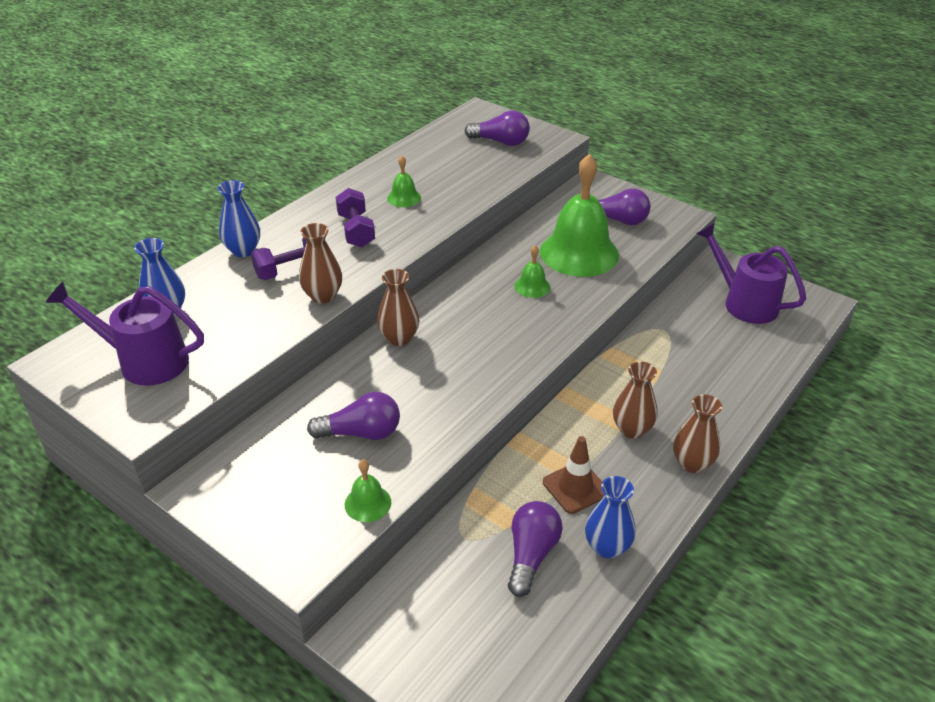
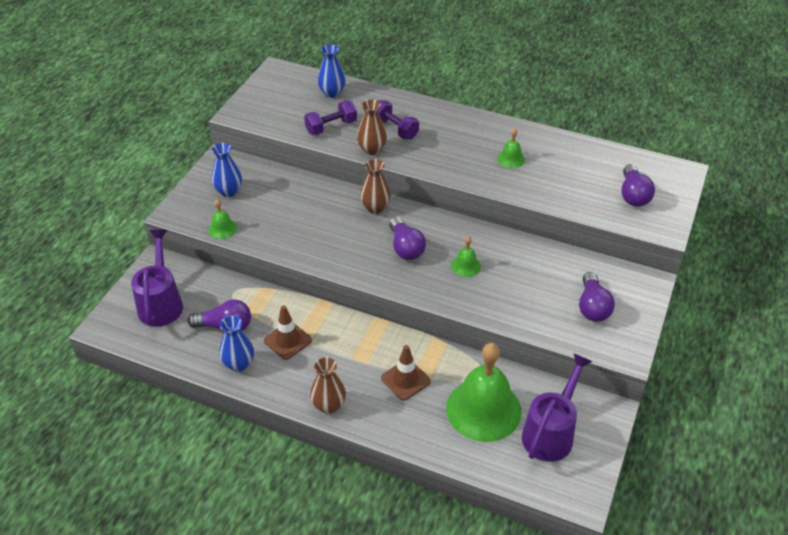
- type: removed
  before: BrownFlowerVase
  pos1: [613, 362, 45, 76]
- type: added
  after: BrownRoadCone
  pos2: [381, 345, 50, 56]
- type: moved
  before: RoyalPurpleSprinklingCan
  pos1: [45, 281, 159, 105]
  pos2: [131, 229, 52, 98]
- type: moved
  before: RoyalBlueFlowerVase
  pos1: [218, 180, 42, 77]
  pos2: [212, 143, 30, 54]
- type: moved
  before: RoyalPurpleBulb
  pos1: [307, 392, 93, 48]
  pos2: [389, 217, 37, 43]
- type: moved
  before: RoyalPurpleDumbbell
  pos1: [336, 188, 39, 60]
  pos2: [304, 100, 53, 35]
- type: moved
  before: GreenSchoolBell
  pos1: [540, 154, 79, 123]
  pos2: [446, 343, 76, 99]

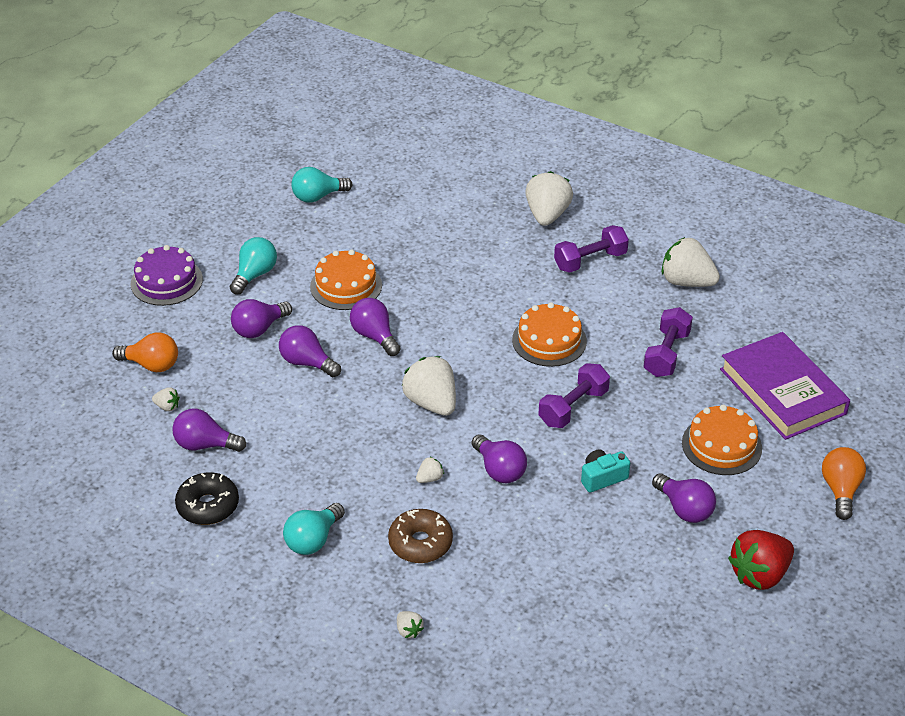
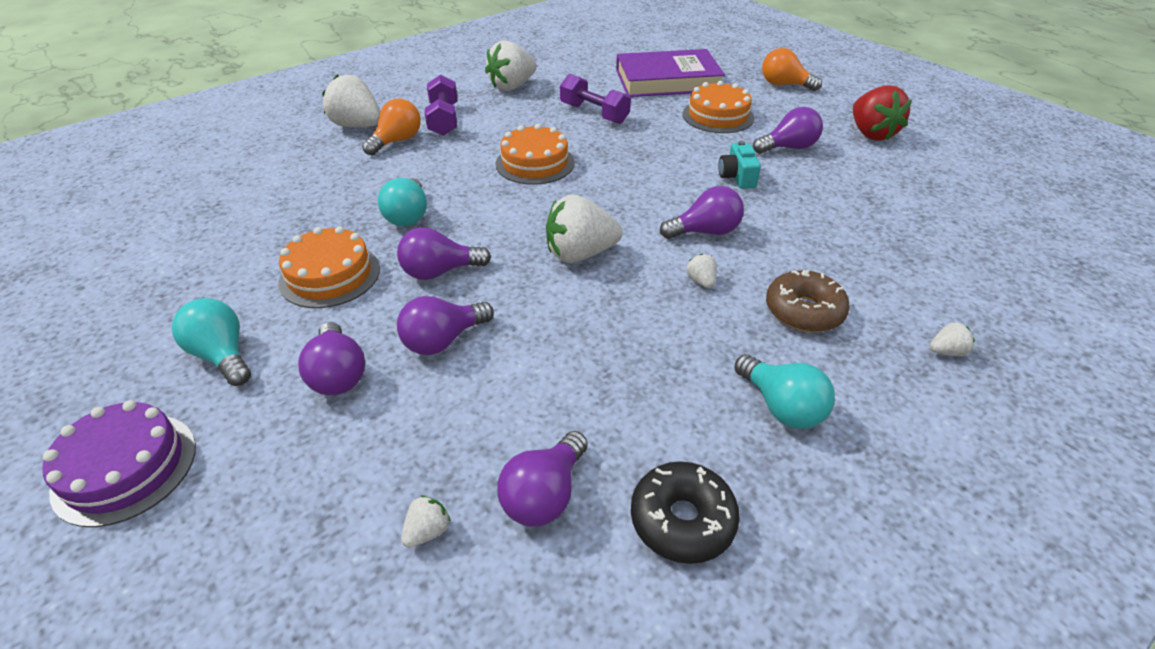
- type: removed
  before: RoyalPurpleDumbbell
  pos1: [538, 363, 72, 65]
- type: moved
  before: OrangeBulb
  pos1: [112, 332, 66, 40]
  pos2: [362, 99, 59, 57]
- type: moved
  before: TurquoiseBulb
  pos1: [291, 167, 62, 36]
  pos2: [378, 178, 49, 48]

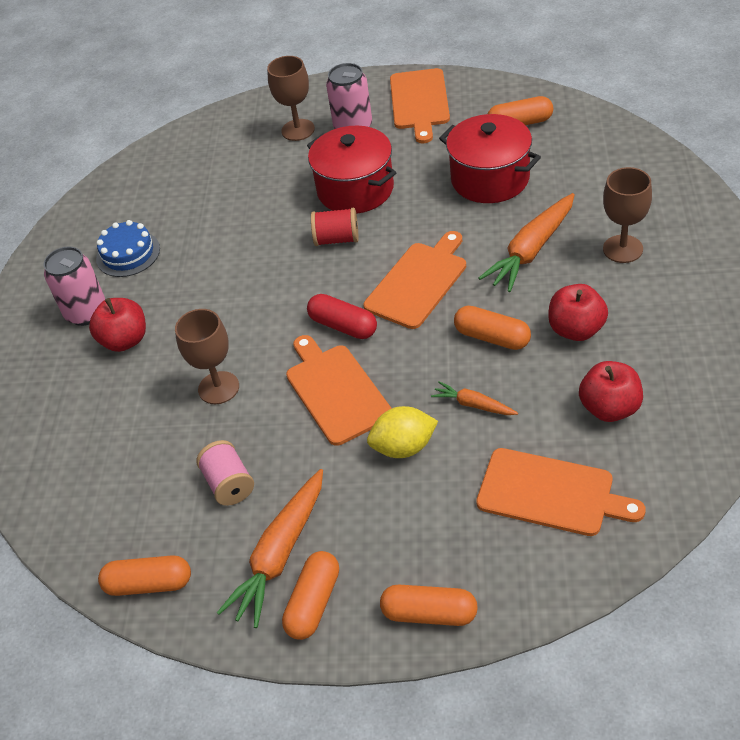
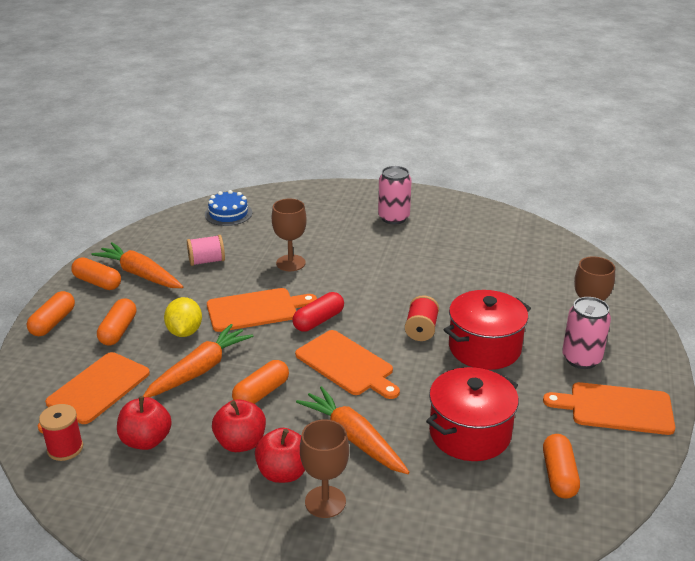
- type: added
  after: CrimsonReelOfThread
  pos2: [39, 404, 44, 57]
- type: moved
  before: CrimsonAppleFruit
  pos1: [89, 298, 57, 54]
  pos2: [255, 428, 50, 55]
- type: moved
  before: RoyalBlueCake
  pos1: [96, 220, 64, 57]
  pos2: [205, 190, 47, 36]
- type: moved
  before: OrangePillShape
  pos1: [98, 555, 93, 41]
  pos2: [97, 298, 39, 48]
- type: resized
  before: OrangeToyCarrot
  pos1: [431, 381, 87, 34]
  pos2: [143, 324, 110, 73]
  scale: 1.91

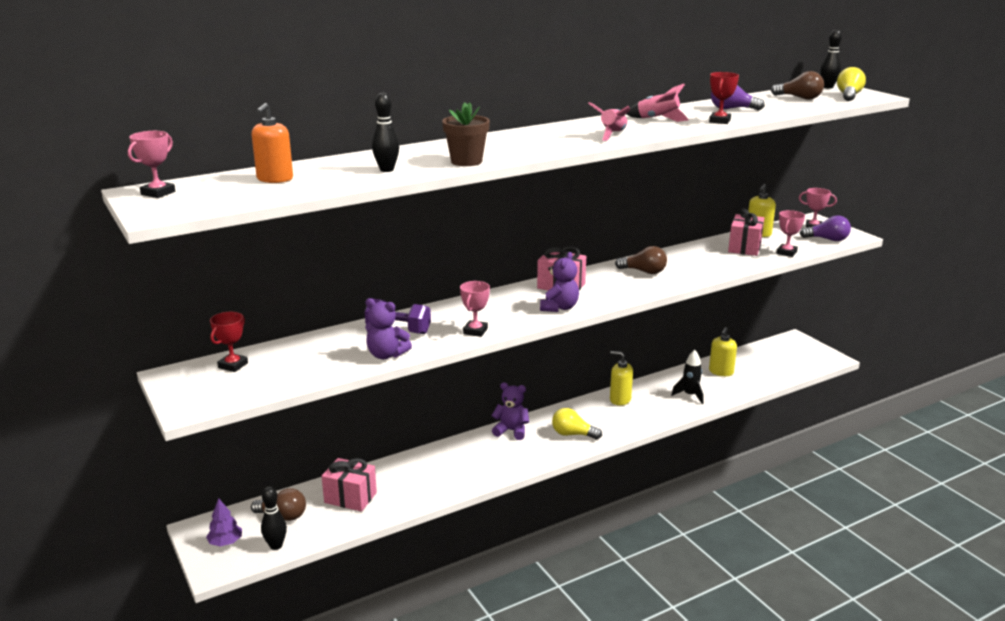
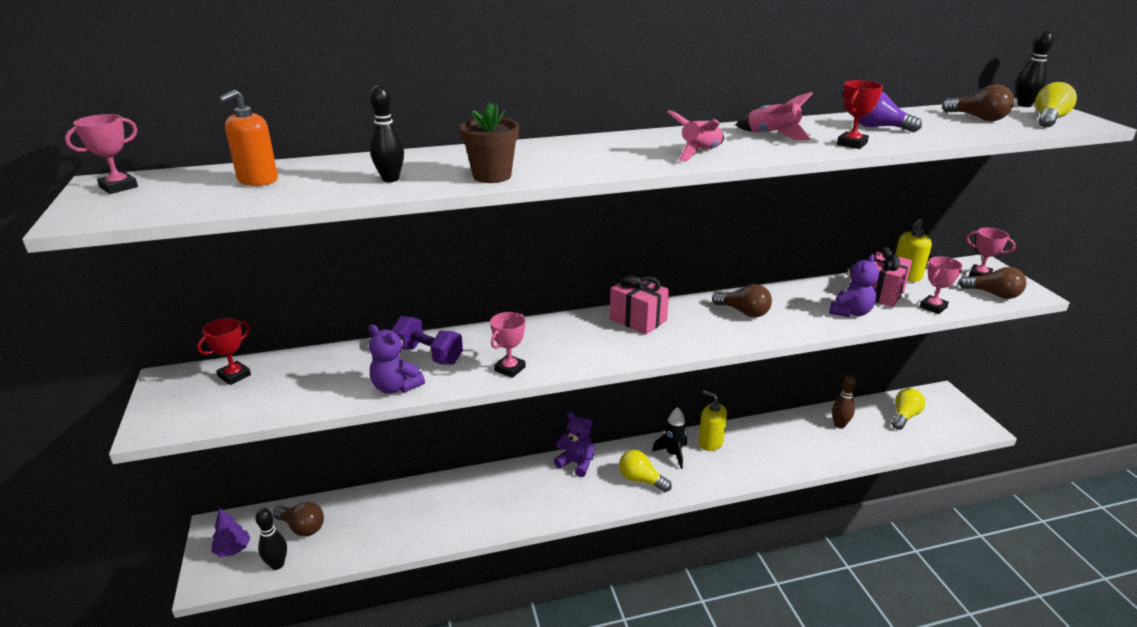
- type: removed
  before: PinkPresent
  pos1: [322, 458, 55, 54]
- type: added
  after: GoldenBulb
  pos2: [892, 388, 33, 42]
- type: moved
  before: RoyalPurpleTeddy
  pos1: [540, 252, 39, 60]
  pos2: [829, 254, 50, 63]
- type: moved
  before: BlackSpaceship
  pos1: [671, 350, 32, 54]
  pos2: [652, 407, 35, 62]
- type: replaced
  before: GoldenSoapDispenser
  after: BrownBowlingPin
  pos1: [709, 327, 28, 49]
  pos2: [832, 375, 24, 54]
- type: recoloured
  before: RoyalPurpleBulb
  after: BrownBulb
  pos1: [800, 215, 51, 26]
  pos2: [958, 267, 69, 32]

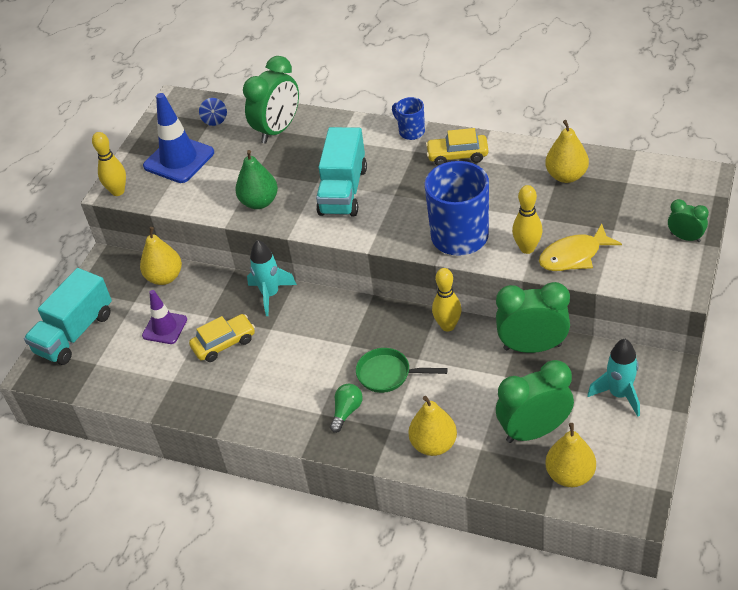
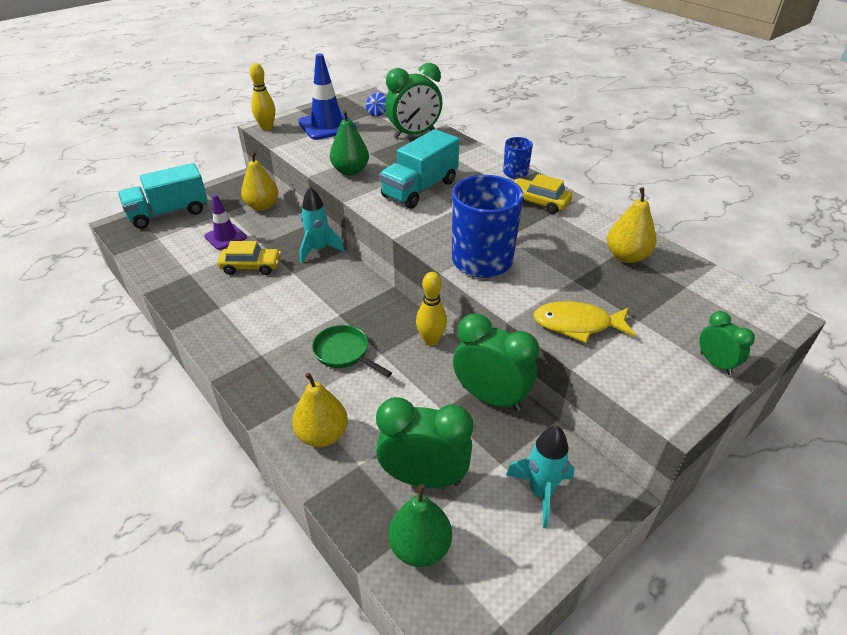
- type: removed
  before: GreenBulb
  pos1: [330, 384, 33, 49]
- type: removed
  before: GoldenBowlingPin
  pos1: [512, 185, 31, 69]
- type: recoloured
  before: GoldenToyPear
  after: GreenToyPear
  pos1: [545, 423, 51, 64]
  pos2: [388, 484, 64, 83]

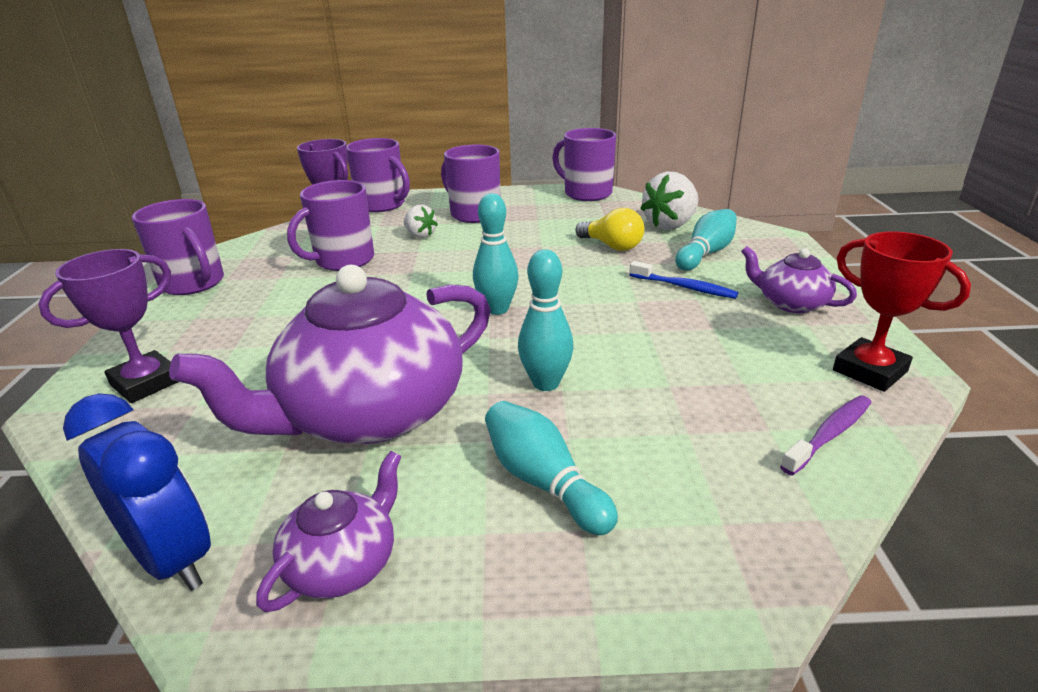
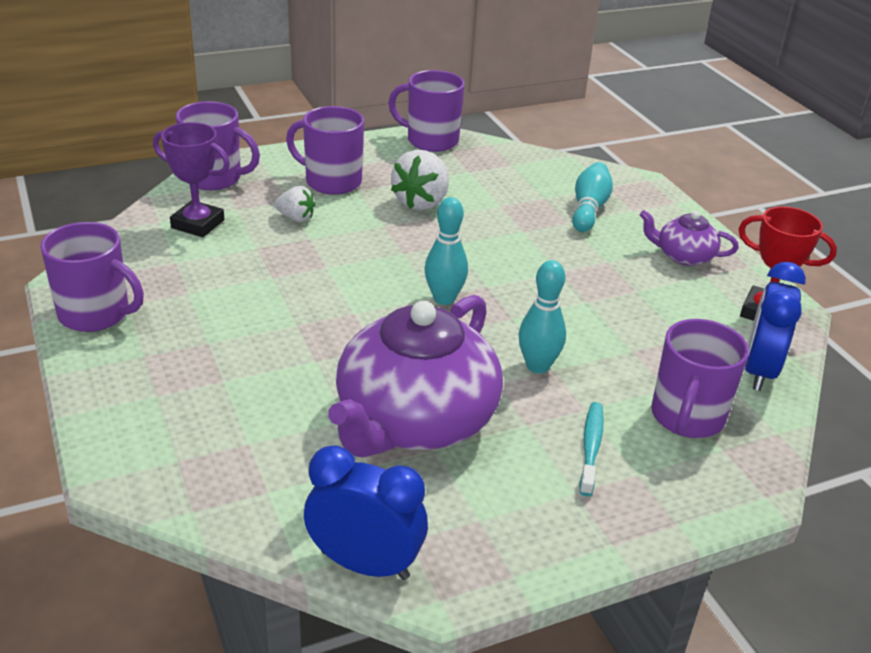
- type: removed
  before: RoyalPurplePrizeCup
  pos1: [38, 249, 140, 154]
- type: removed
  before: RoyalPurpleTeapot
  pos1: [256, 451, 145, 162]
- type: removed
  before: GoldenBulb
  pos1: [575, 208, 70, 43]
- type: removed
  before: RoyalBlueToothBrush
  pos1: [629, 261, 109, 38]
- type: moved
  before: RoyalPurpleCoffeeMug
  pos1: [287, 180, 87, 91]
  pos2: [651, 319, 98, 119]
- type: moved
  before: SnowWhiteStrawberry
  pos1: [640, 172, 58, 58]
  pos2: [391, 150, 58, 60]
- type: replaced
  before: TurquoiseBowlingPin
  after: TurquoiseToothBrush
  pos1: [485, 401, 133, 134]
  pos2: [579, 402, 25, 94]
- type: replaced
  before: RoyalPurpleToothBrush
  after: RoyalBlueClock
  pos1: [780, 395, 92, 81]
  pos2: [745, 262, 61, 129]

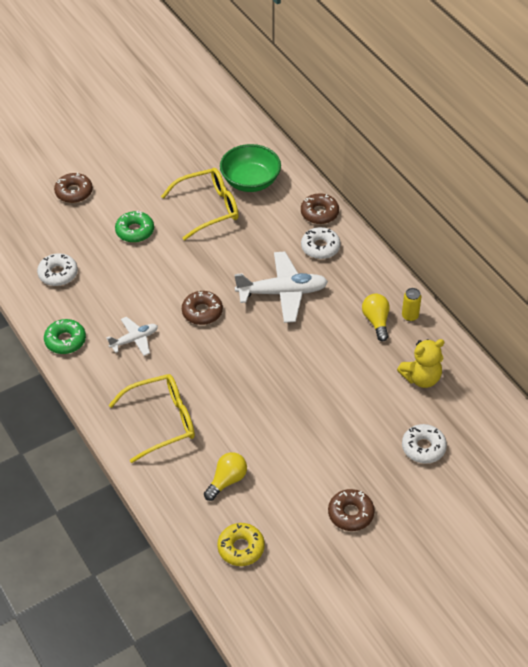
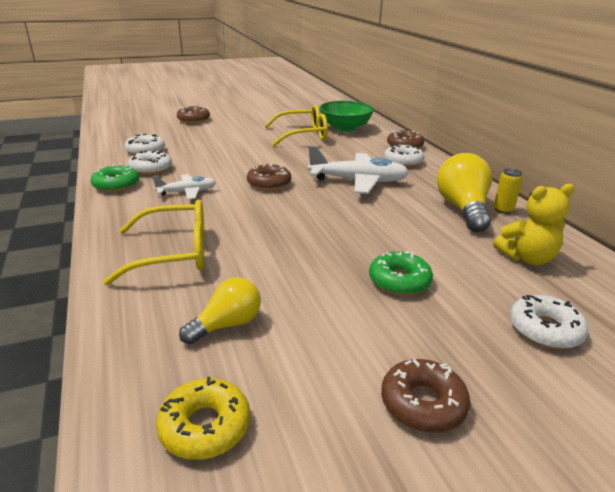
- type: added
  after: SnowWhiteGlazedDonut
  pos2: [128, 150, 44, 25]
- type: moved
  before: GreenGlazedDonut
  pos1: [115, 210, 39, 33]
  pos2: [369, 251, 64, 44]
- type: resized
  before: GoldenBulb
  pos1: [362, 294, 28, 47]
  pos2: [437, 153, 55, 79]
  scale: 1.64

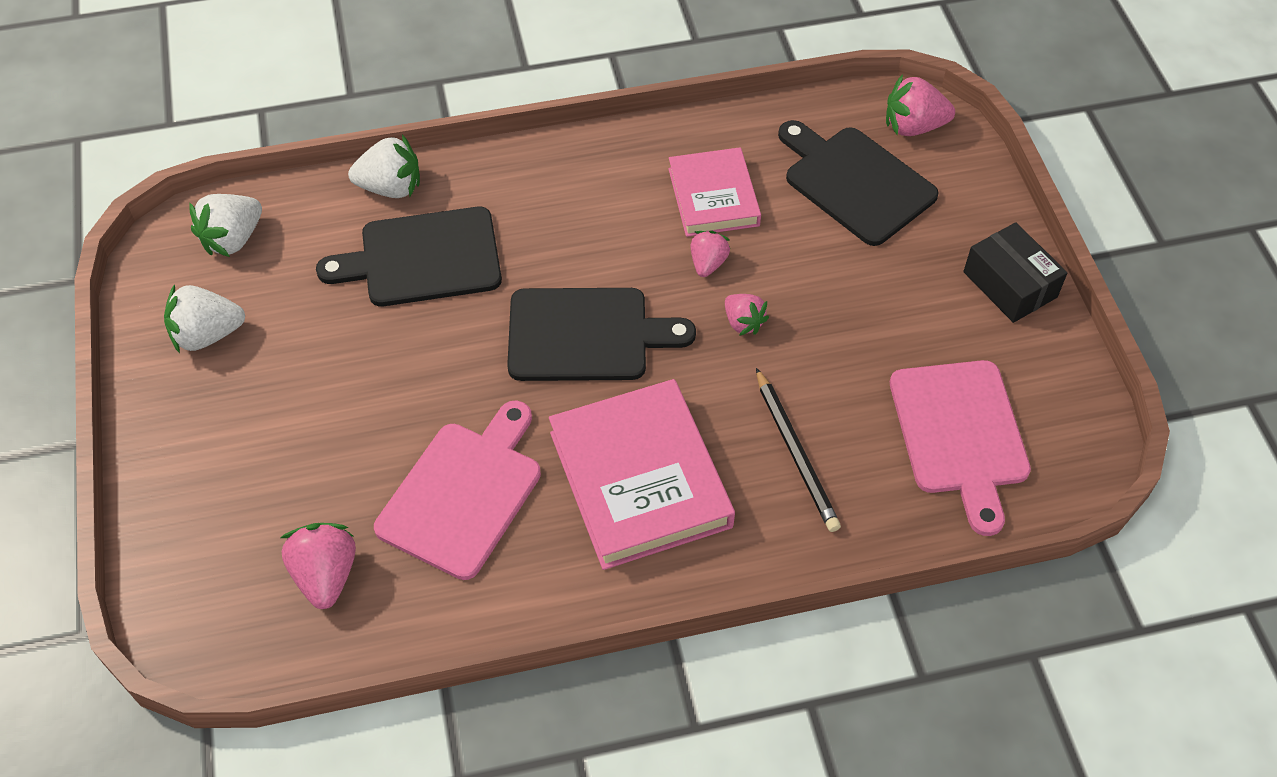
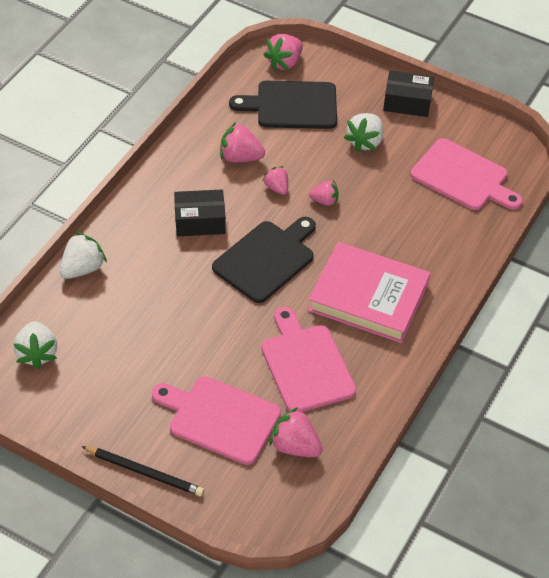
- type: removed
  before: BlackChoppingBoard
  pos1: [316, 207, 186, 99]
- type: added
  after: PinkChoppingBoard
  pos2: [152, 376, 129, 89]
- type: added
  after: BlackPackage
  pos2: [174, 190, 52, 46]
- type: moved
  before: SnowWhiteStrawberry
  pos1: [164, 284, 81, 69]
  pos2: [344, 113, 39, 39]
- type: moved
  before: BlackPencil
  pos1: [756, 368, 85, 164]
  pos2: [81, 446, 123, 50]
- type: replaced
  before: PinkBook
  after: PinkStrawberry
  pos1: [668, 147, 93, 90]
  pos2: [220, 122, 45, 41]

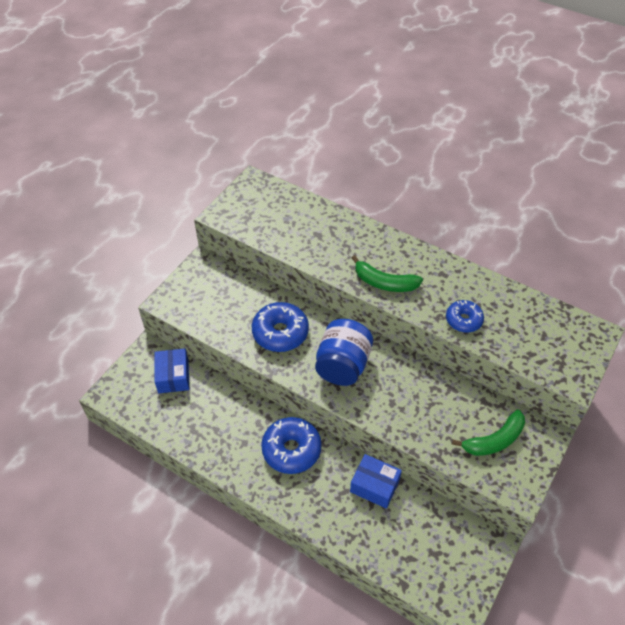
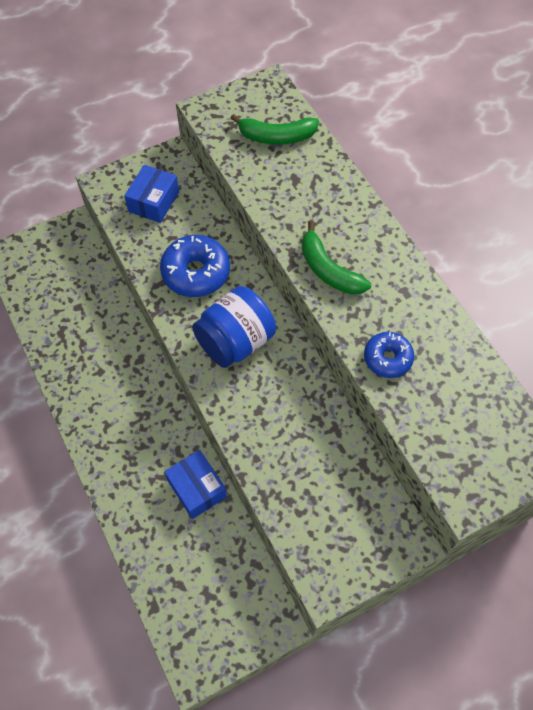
- type: removed
  before: RoyalBlueGlazedDonut
  pos1: [261, 417, 61, 57]
- type: moved
  before: RoyalBluePackage
  pos1: [154, 349, 35, 44]
  pos2: [124, 165, 55, 58]
- type: moved
  before: GreenBanana
  pos1: [452, 409, 73, 47]
  pos2: [231, 114, 88, 31]

